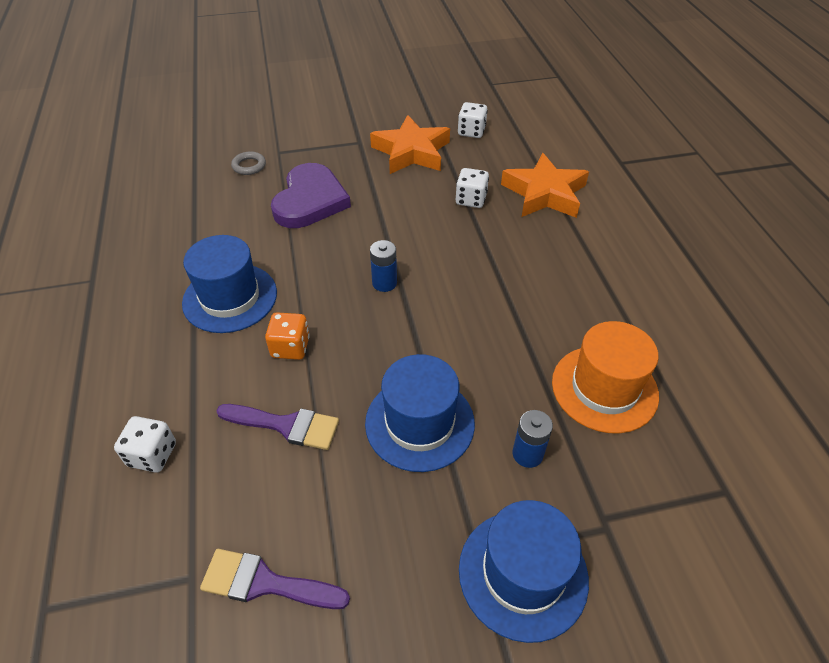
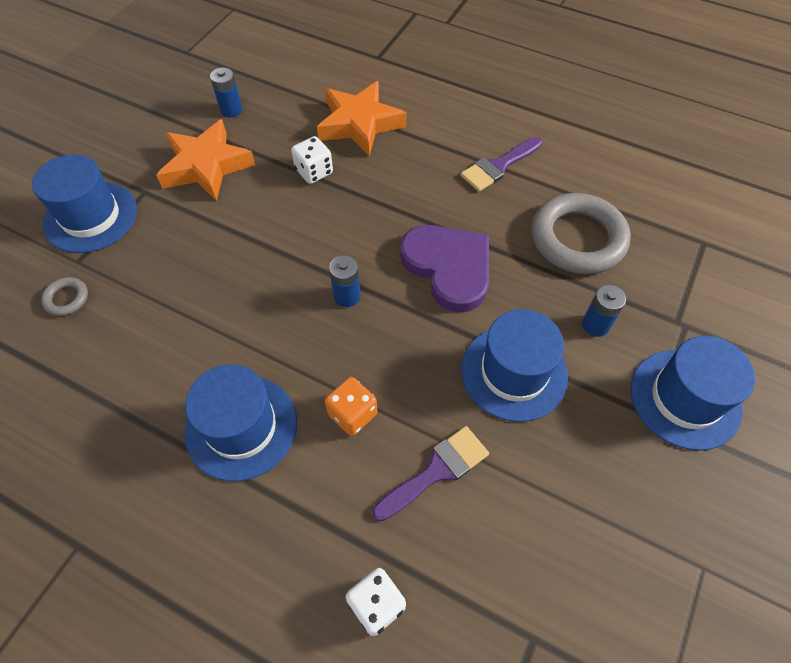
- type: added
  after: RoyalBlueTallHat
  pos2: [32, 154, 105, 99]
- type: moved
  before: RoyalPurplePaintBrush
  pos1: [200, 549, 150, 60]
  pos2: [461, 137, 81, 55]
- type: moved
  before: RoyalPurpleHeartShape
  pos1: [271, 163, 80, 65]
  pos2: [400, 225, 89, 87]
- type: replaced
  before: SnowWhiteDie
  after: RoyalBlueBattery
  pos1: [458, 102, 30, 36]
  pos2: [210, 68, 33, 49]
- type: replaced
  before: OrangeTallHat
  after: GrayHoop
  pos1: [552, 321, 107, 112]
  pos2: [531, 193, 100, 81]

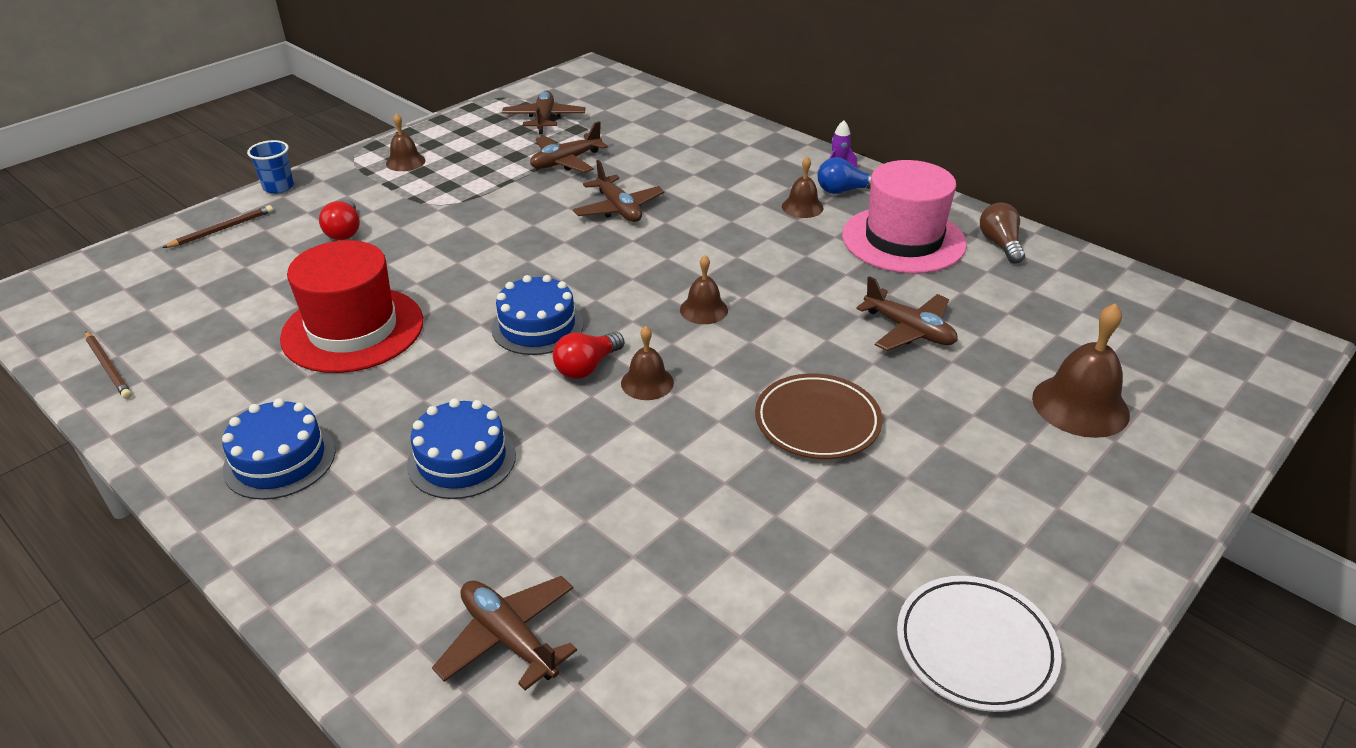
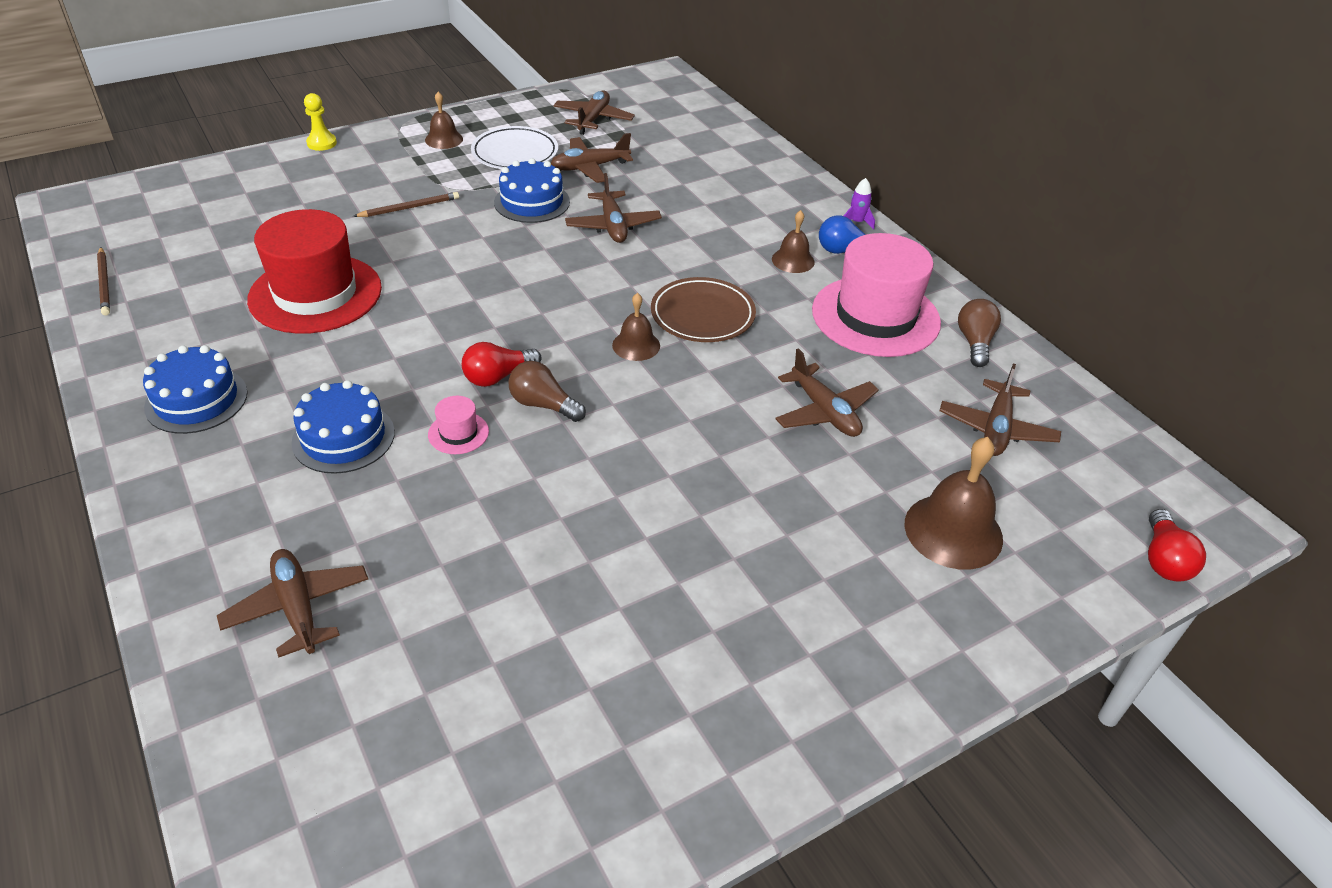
- type: added
  after: PinkTallHat
  pos2: [428, 396, 61, 58]
- type: added
  after: BrownToyPlane
  pos2: [940, 364, 121, 92]
- type: moved
  before: BrownPencil
  pos1: [162, 205, 111, 43]
  pos2: [353, 192, 106, 25]
- type: moved
  before: CrimsonBulb
  pos1: [319, 199, 41, 41]
  pos2: [1148, 509, 58, 73]
- type: moved
  before: RoyalBlueCake
  pos1: [491, 275, 92, 80]
  pos2: [494, 158, 76, 65]
- type: moved
  before: BrownDinnerPlate
  pos1: [755, 373, 127, 86]
  pos2: [651, 277, 105, 65]
- type: moved
  before: SnowWhiteDinnerPlate
  pos1: [897, 576, 165, 136]
  pos2: [471, 126, 87, 43]
- type: replaced
  before: RoyalBlueCup
  after: GoldenChessPawn
  pos1: [247, 140, 47, 54]
  pos2: [304, 93, 33, 58]
- type: replaced
  before: BrownSchoolBell
  after: BrownBulb
  pos1: [621, 326, 53, 74]
  pos2: [508, 361, 78, 61]

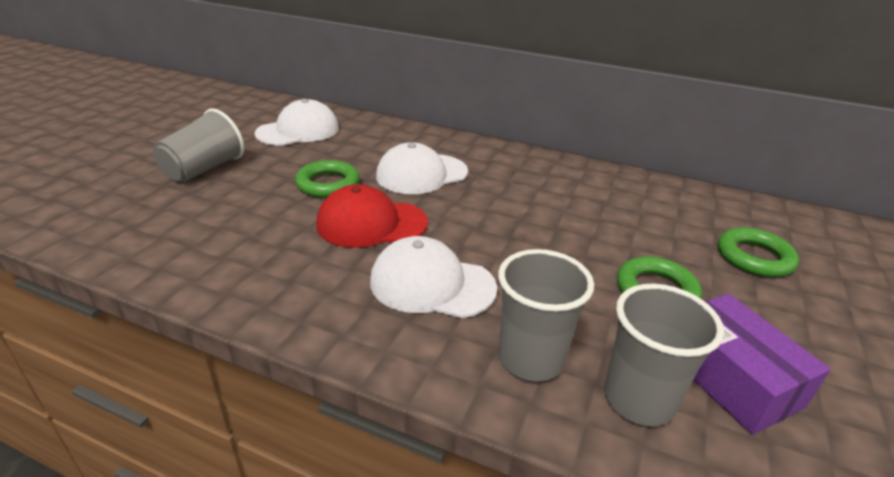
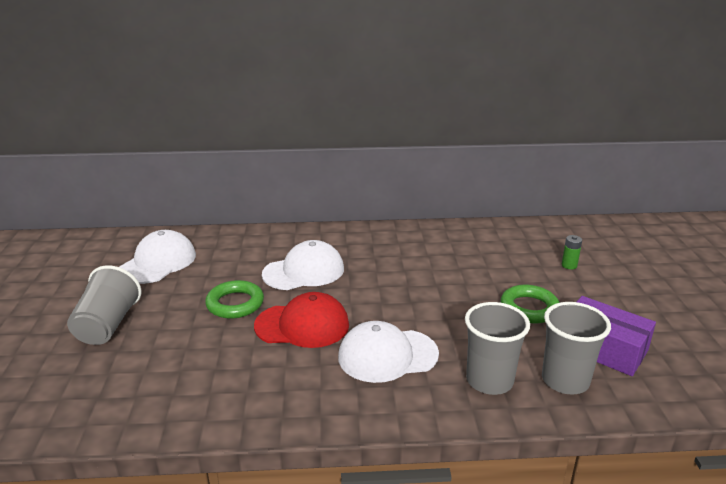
- type: replaced
  before: GreenHoop
  after: GreenBattery
  pos1: [718, 227, 81, 50]
  pos2: [562, 235, 20, 34]
- type: turned
  before: CrimsonCap
  pos1: [316, 184, 112, 64]
  pos2: [254, 292, 95, 56]
  turn: -150
- type: turned
  before: SnowWhiteCap
  pos1: [376, 142, 92, 52]
  pos2: [262, 240, 82, 50]
  turn: -150

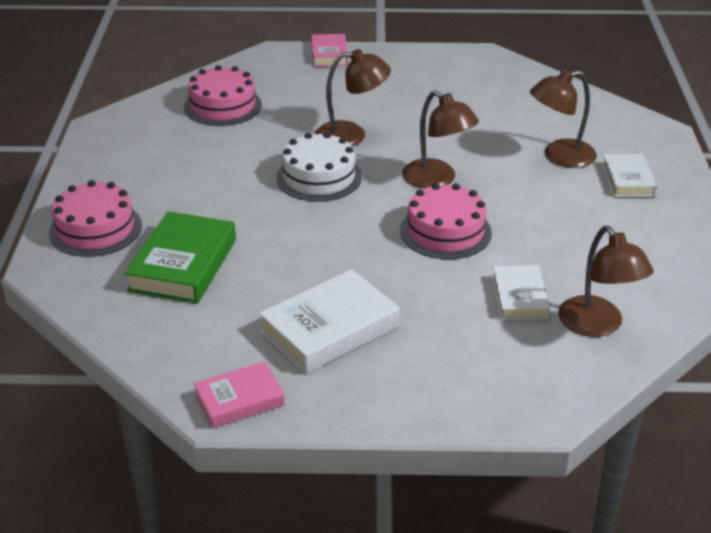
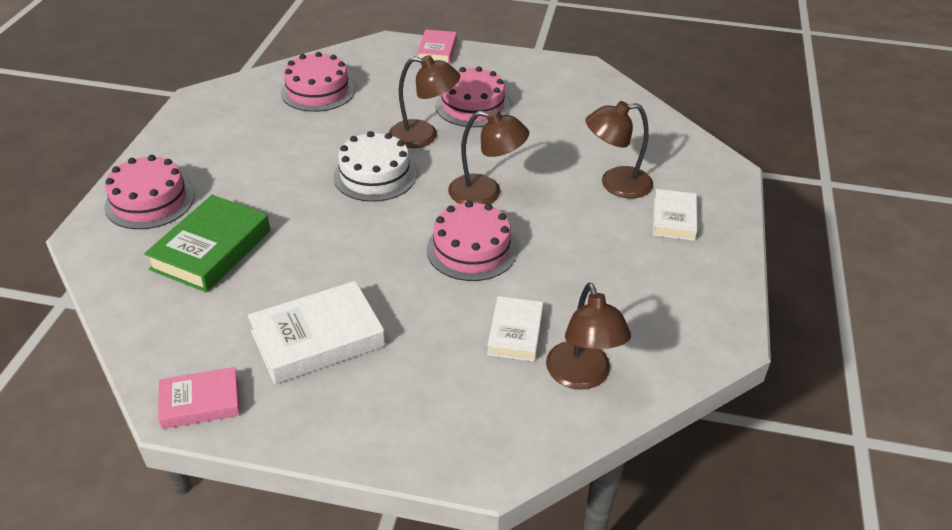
- type: added
  after: PinkCake
  pos2: [436, 66, 74, 61]
- type: turned
  before: BrownDeskLamp
  pos1: [402, 90, 77, 98]
  pos2: [448, 110, 81, 94]
  turn: -45

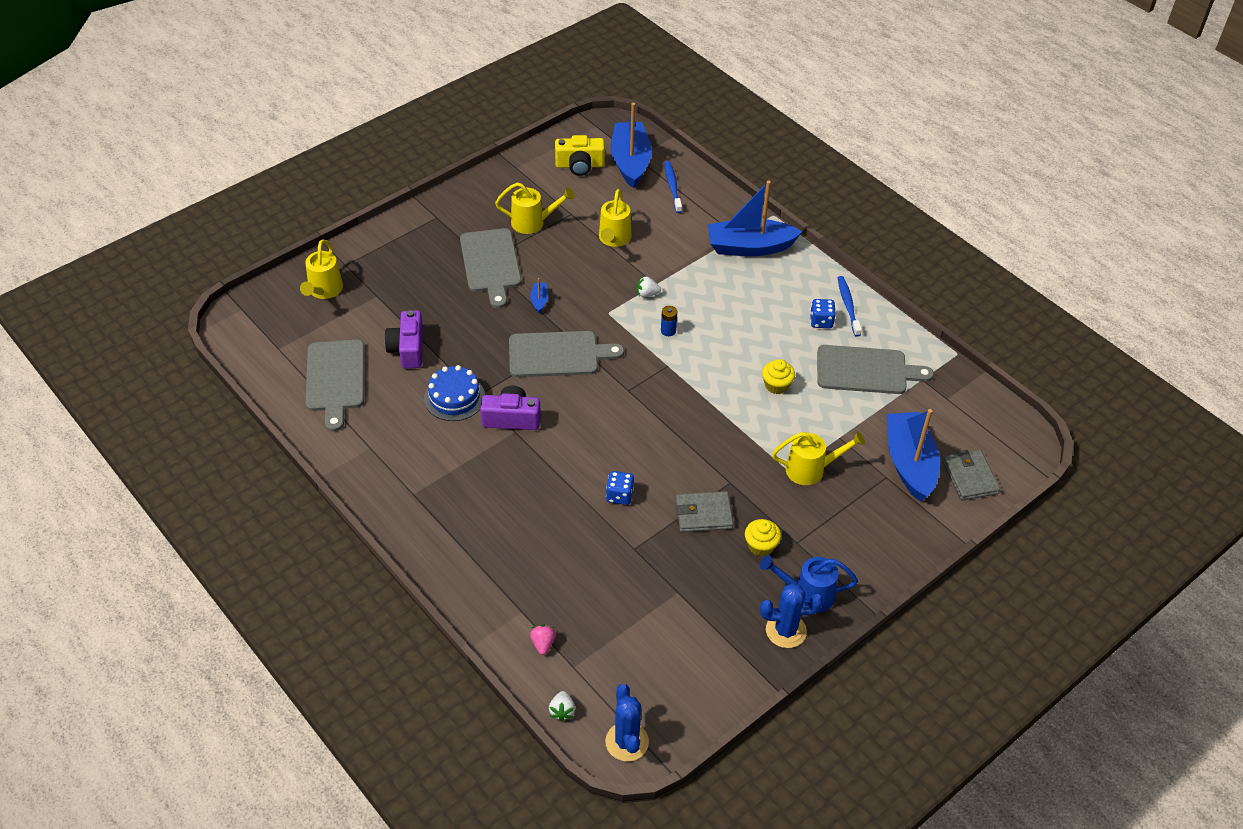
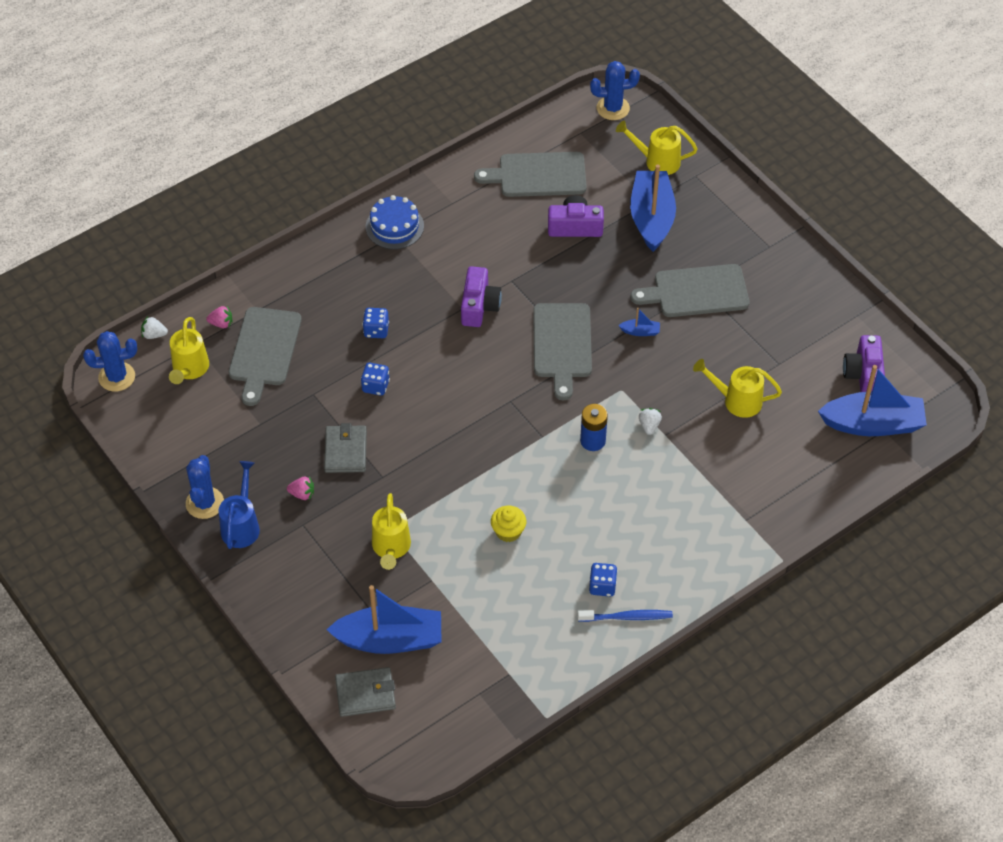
- type: removed
  before: RoyalBlueToothBrush
  pos1: [664, 161, 18, 52]
- type: added
  after: RoyalBlueDie
  pos2: [363, 308, 26, 30]
- type: added
  after: RoyalBlueSaguaroCactus
  pos2: [590, 61, 50, 59]
- type: moved
  before: RoyalBlueCake
  pos1: [424, 365, 61, 56]
  pos2: [366, 195, 58, 54]
- type: moved
  before: GoldenSprinklingCan
  pos1: [495, 183, 80, 51]
  pos2: [169, 317, 40, 67]
- type: moved
  before: RoyalBlueSailboat
  pos1: [708, 181, 94, 75]
  pos2: [630, 165, 46, 87]
- type: moved
  before: GrayChoppingBoard
  pos1: [817, 345, 117, 49]
  pos2: [229, 307, 72, 99]
- type: replaced
  before: GoldenMuffin
  after: PinkStrawberry
  pos1: [745, 519, 36, 38]
  pos2: [287, 476, 27, 24]
- type: recoloured
  before: GoldenCamera
  after: RoyalPurpleCamera
  pos1: [555, 135, 50, 41]
  pos2: [843, 335, 42, 57]
- type: resized
  before: RoyalBlueBattery
  pos1: [661, 306, 16, 30]
  pos2: [580, 404, 28, 47]
  scale: 1.52

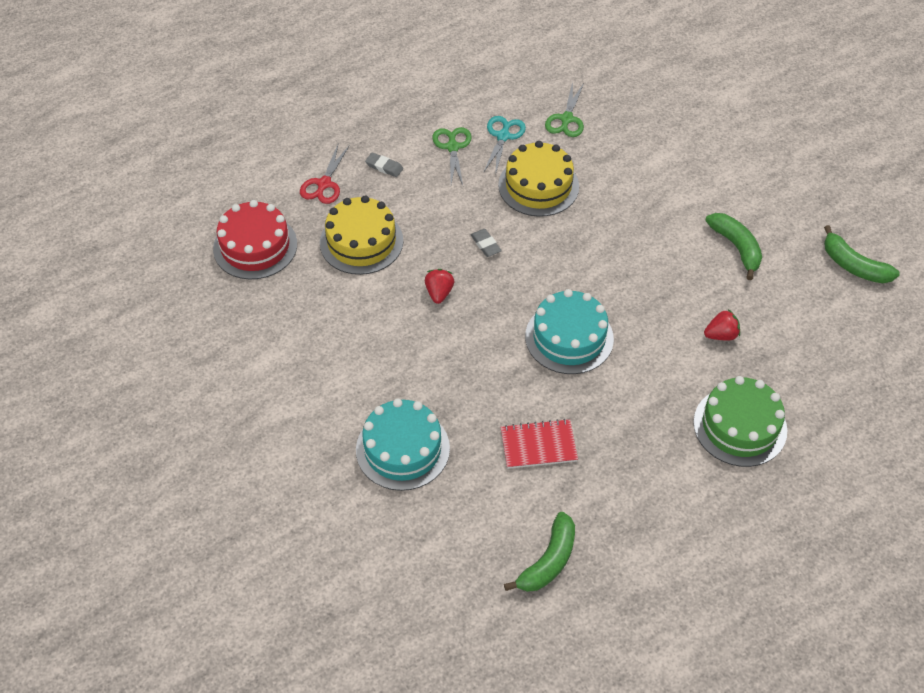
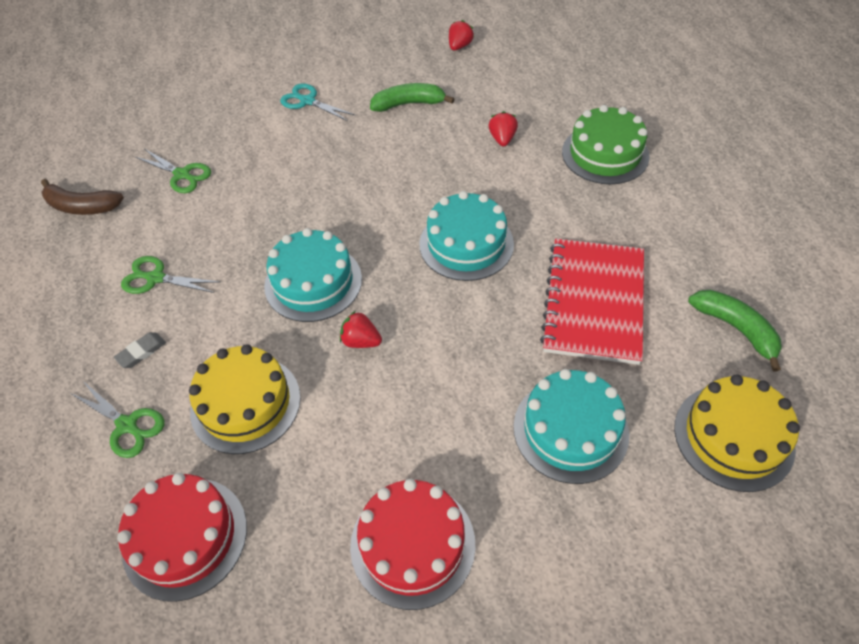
- type: added
  after: BrownBanana
  pos2: [41, 179, 83, 36]
- type: added
  after: CrimsonCake
  pos2: [350, 479, 125, 131]
- type: moved
  before: TurquoiseShears
  pos1: [484, 116, 42, 60]
  pos2: [280, 83, 75, 38]
- type: moved
  before: GoldenCake
  pos1: [498, 141, 81, 76]
  pos2: [674, 374, 126, 118]
- type: replaced
  before: GrayGumEraser
  after: TurquoiseCake
  pos1: [471, 229, 31, 28]
  pos2: [264, 228, 98, 94]
- type: replaced
  before: GreenBanana
  after: CrimsonStrawberry
  pos1: [824, 225, 76, 58]
  pos2: [449, 20, 25, 31]
- type: recoloured
  before: CrimsonShears
  after: GreenShears
  pos1: [300, 145, 50, 59]
  pos2: [70, 380, 94, 78]
- type: resized
  before: CrimsonNotepad
  pos1: [500, 419, 78, 50]
  pos2: [540, 239, 104, 126]
  scale: 1.81

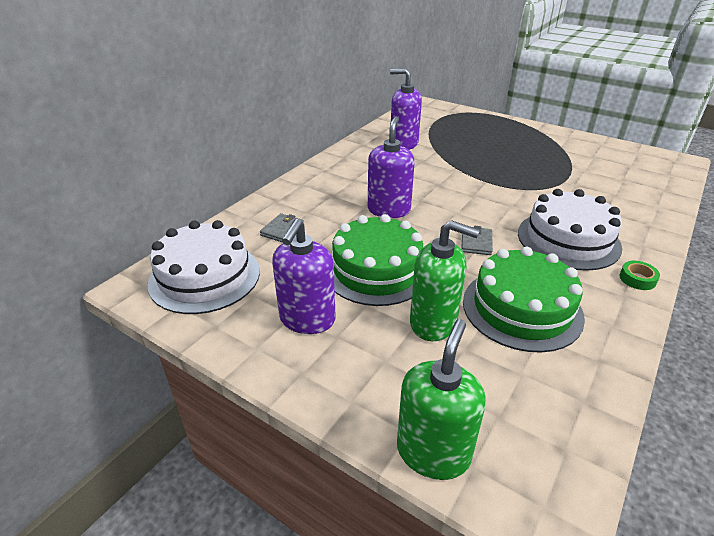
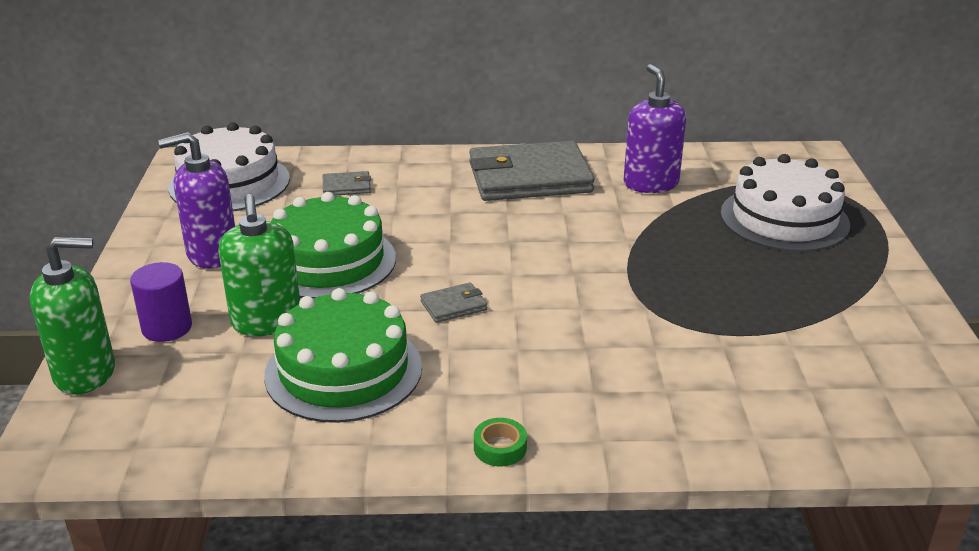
- type: removed
  before: RoyalPurpleSoapDispenser
  pos1: [368, 117, 47, 101]
- type: added
  after: RoyalPurpleSolidCylinder
  pos2: [130, 262, 62, 80]
- type: added
  after: GrayBillfold
  pos2: [469, 141, 126, 60]
- type: moved
  before: SnowWhiteCake
  pos1: [518, 189, 104, 82]
  pos2: [721, 154, 129, 98]

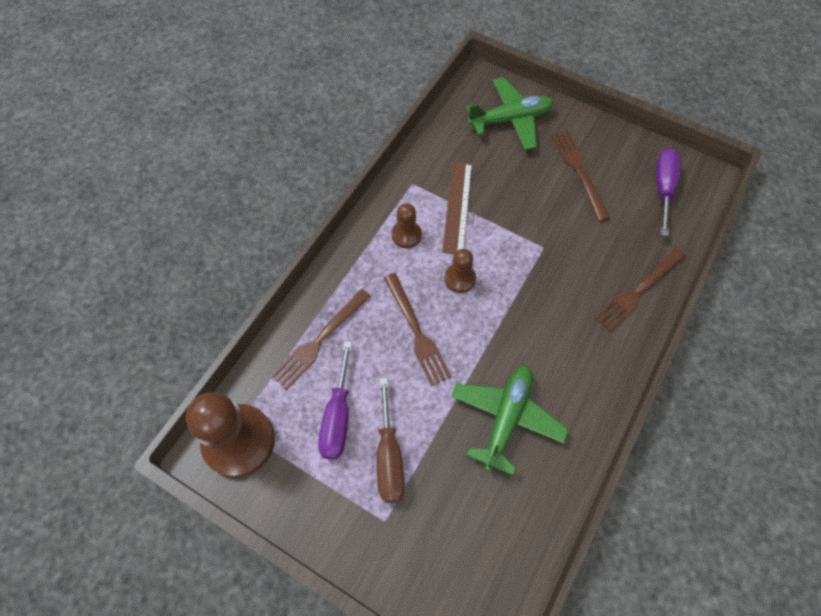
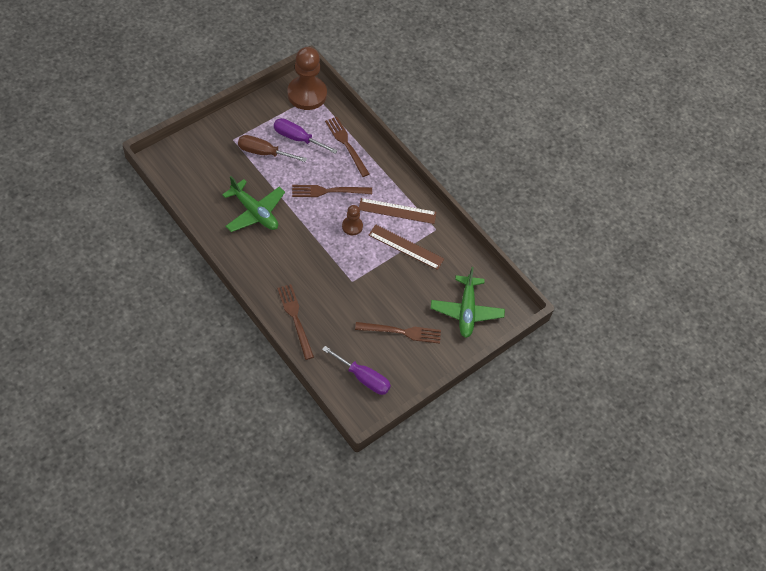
- type: replaced
  before: BrownChessPawn
  after: BrownMeasuringStick
  pos1: [391, 203, 31, 45]
  pos2: [359, 198, 77, 26]

